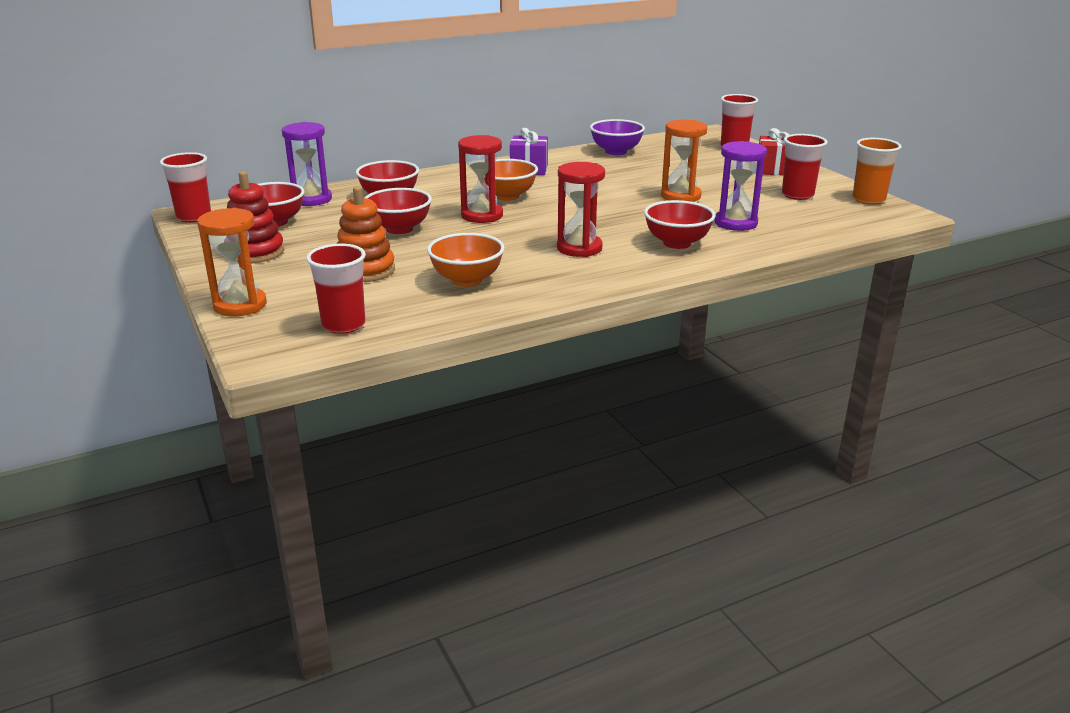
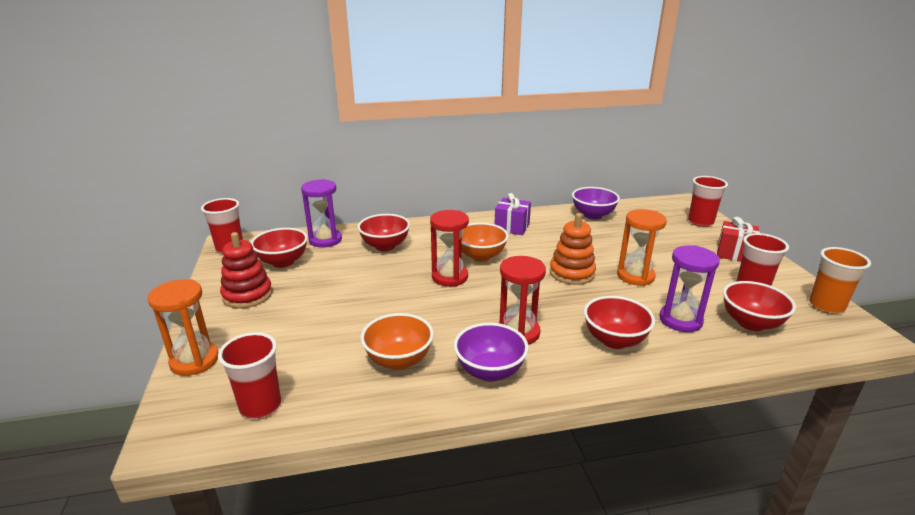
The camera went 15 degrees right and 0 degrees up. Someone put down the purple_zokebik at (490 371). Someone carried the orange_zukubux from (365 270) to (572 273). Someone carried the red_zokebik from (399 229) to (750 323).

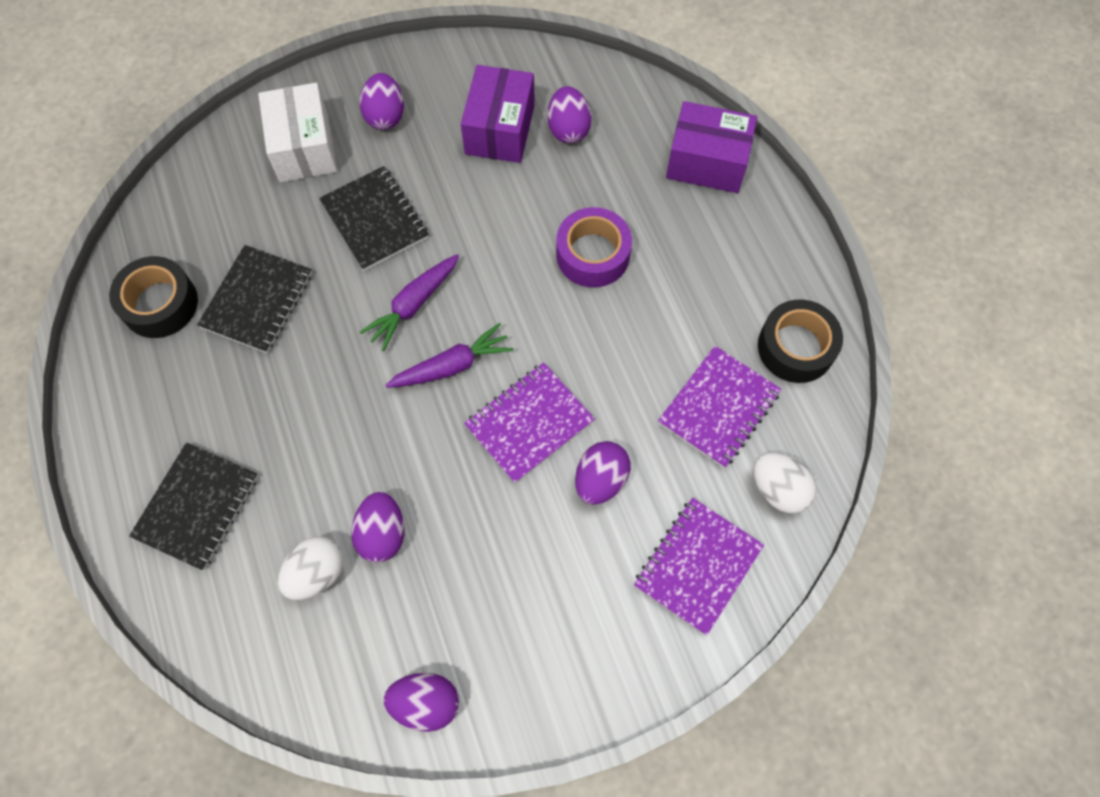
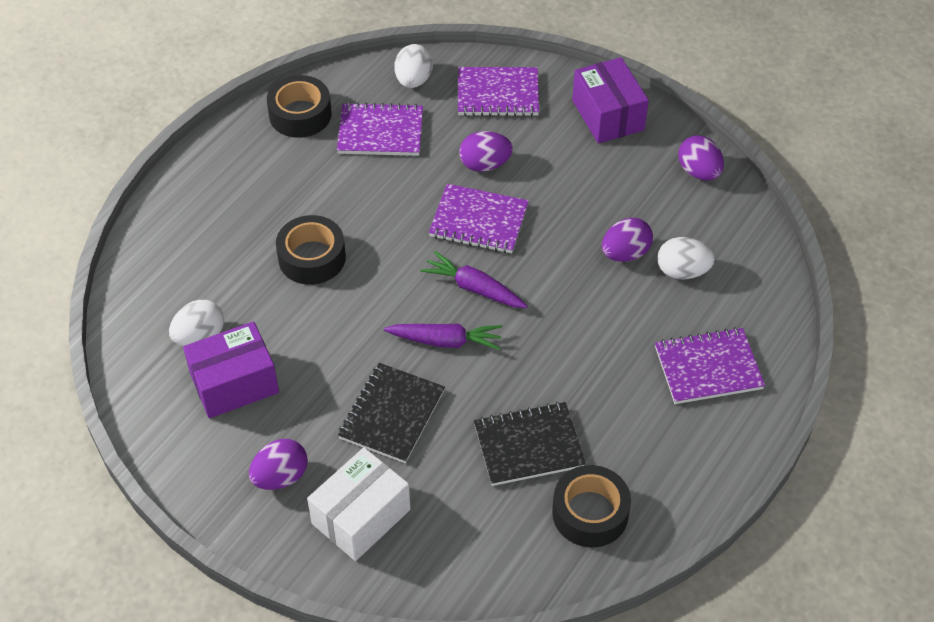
The camera went 125 degrees left and 15 degrees down. Someone repainted the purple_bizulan at (568 129), which became the white_bizulan at (199 336). Someone repainted the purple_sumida at (593 254), which became the black_sumida at (312 258). Someone carried the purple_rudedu from (707 162) to (608 115). Someone repainted the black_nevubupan at (197 507), which became the purple_nevubupan at (708 368).

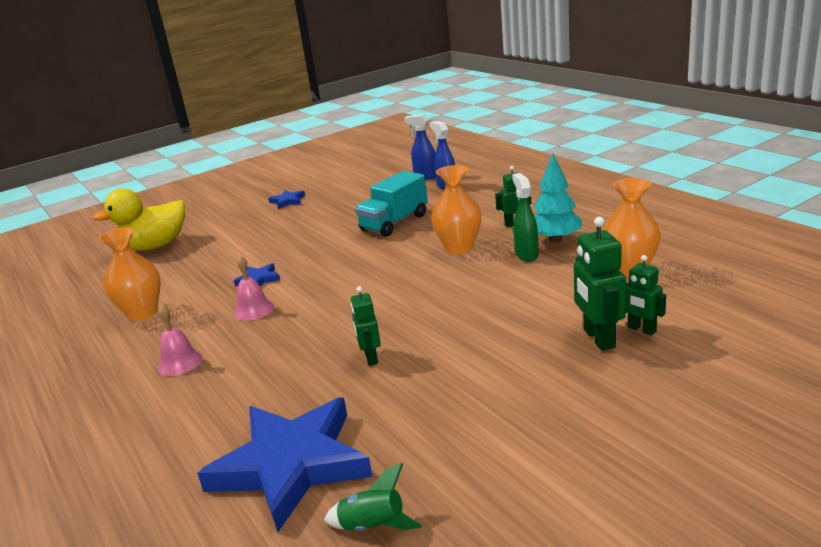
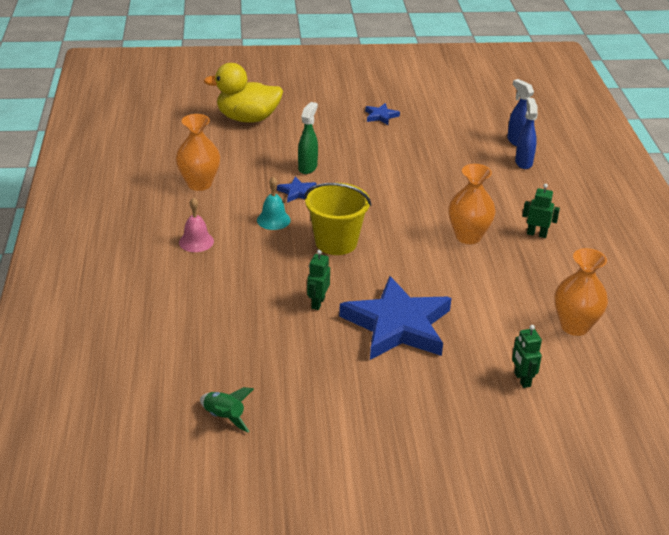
The camera went 25 degrees right and 10 degrees up. Someone repainted the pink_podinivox at (253 310), which became the turquoise_podinivox at (273 220). Someone carried the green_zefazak from (526 254) to (308 167). Someone put down the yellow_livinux at (336 242). Someone carried the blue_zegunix from (291 465) to (397 325). Someone took away the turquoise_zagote at (394 223). Someone took away the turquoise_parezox at (555 239). Someone took away the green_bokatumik at (598 338).

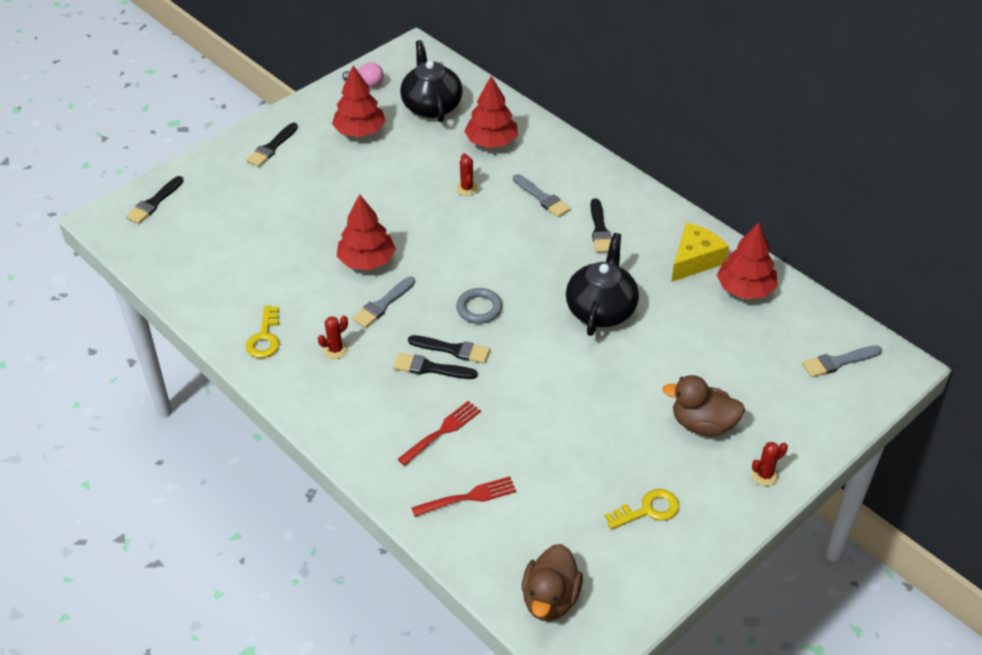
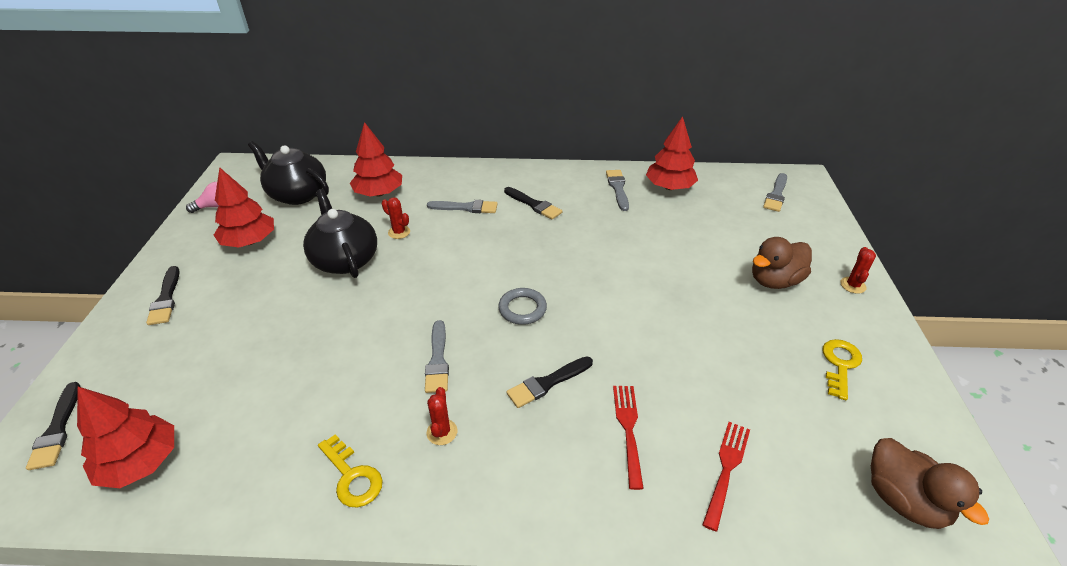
The camera went 45 degrees left and 5 degrees down. Someone carried the red_parezox from (366 261) to (140 462). Someone carried the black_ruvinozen from (601 309) to (345 260). Someone swapped the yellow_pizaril at (694 260) for the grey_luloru at (618 188). Someone took away the black_luloru at (453 349).

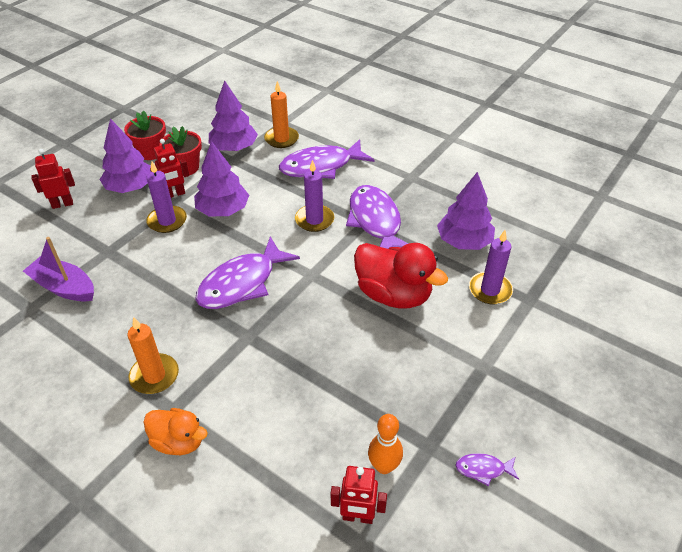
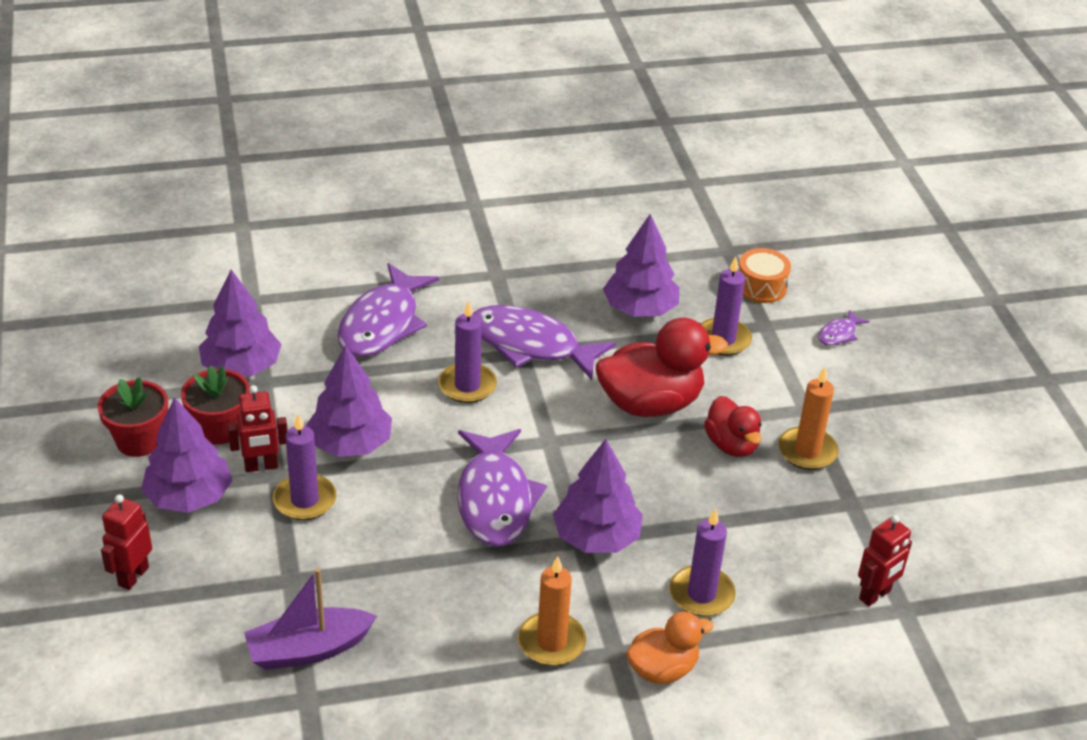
The camera went 50 degrees left and 5 degrees down. Someone rotated the red_bokatumik at (175 194) by 60 degrees clockwise. Someone put down the purple_parezox at (596 537). Someone put down the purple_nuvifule at (701 594). Someone put down the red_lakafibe at (731 445). Someone put down the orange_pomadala at (761 286). Someone carried the orange_nuvifule from (281 139) to (807 451). Someone carried the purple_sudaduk from (483 469) to (839 334). Someone took away the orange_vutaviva at (384 466).

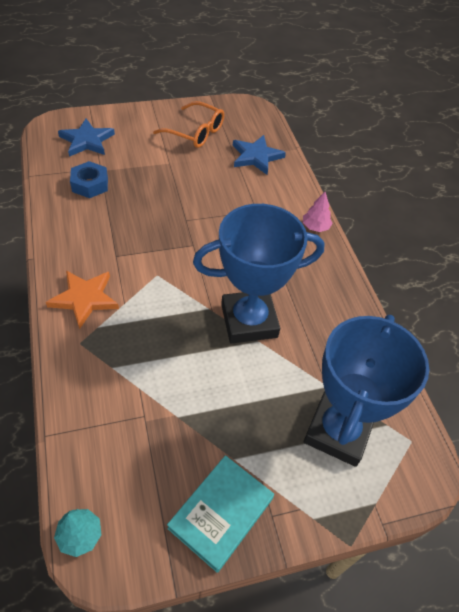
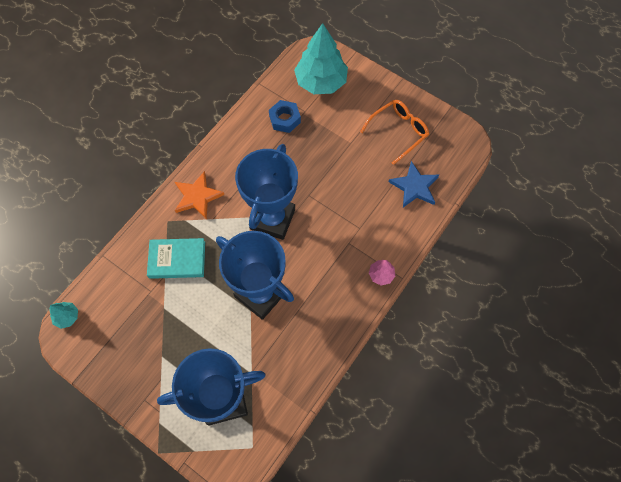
The camera went 55 degrees right and 15 degrees up. Someone carried the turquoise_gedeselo from (221 513) to (177 260). Someone put down the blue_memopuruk at (272 219). Someone swapped the blue_zegunix at (87 141) for the turquoise_parezox at (321 82). Someone rotated the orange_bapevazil at (195 132) by 120 degrees counterclockwise.

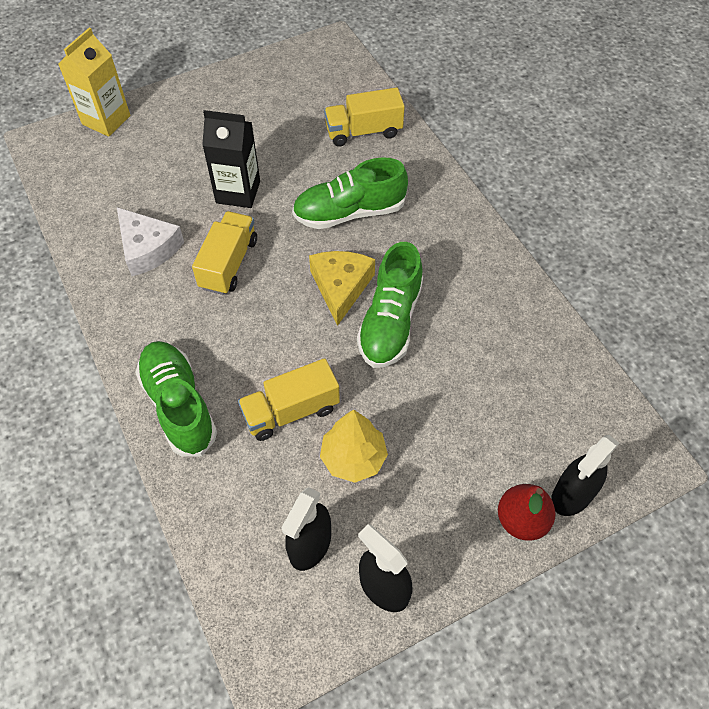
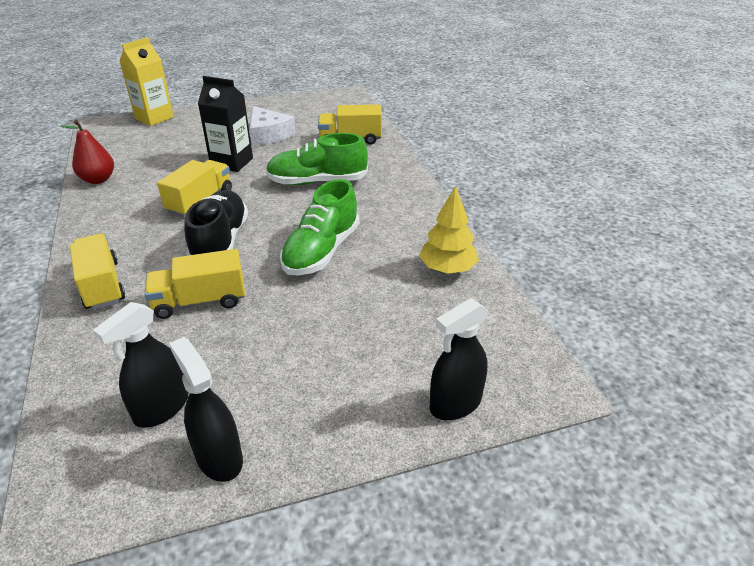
The camera went 10 degrees right and 20 degrees down. Someone carried the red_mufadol from (521 520) to (98 180). Someone swapped the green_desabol at (179 405) for the yellow_zagote at (102 285). Someone put down the black_desabol at (220 241). Someone carried the white_pizaril from (148 248) to (268 134). Someone carried the yellow_parezox from (353 458) to (447 269). Someone took away the yellow_pizaril at (341 287).

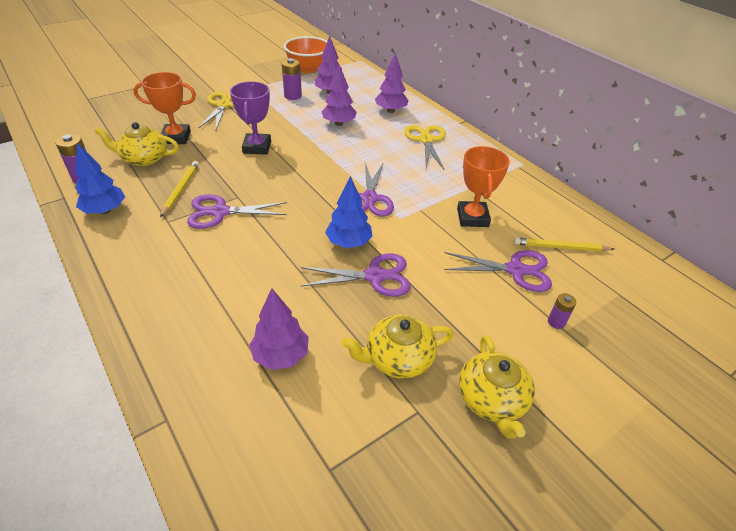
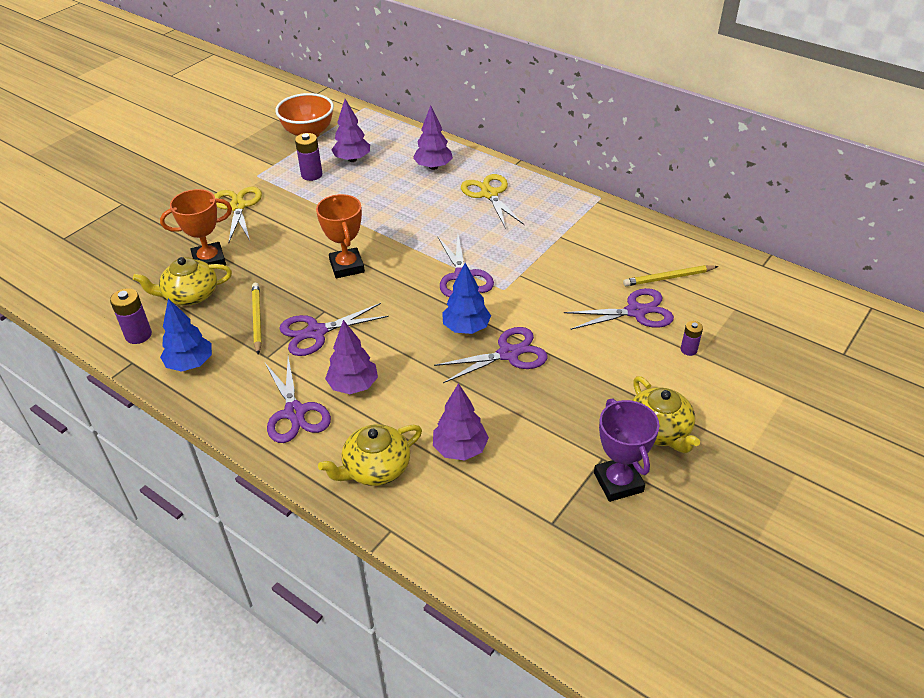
The camera went 15 degrees left and 0 degrees up. Someone put down the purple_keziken at (295 413). Someone carried the orange_memopuruk from (472 217) to (347 266). Someone carried the yellow_ruvinozen from (397 358) to (375 468). Someone carried the purple_parezox from (339 123) to (353 385). Someone carried the purple_memopuruk from (257 147) to (618 482).

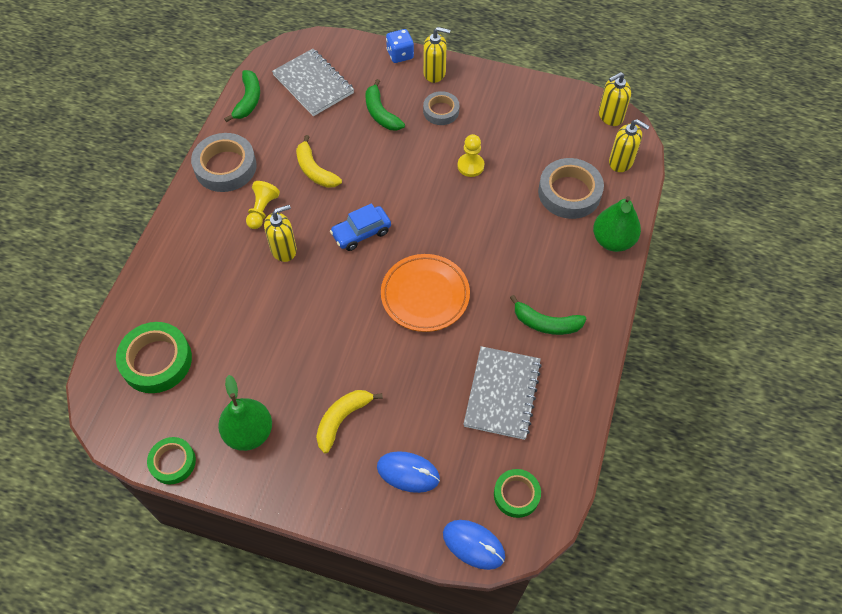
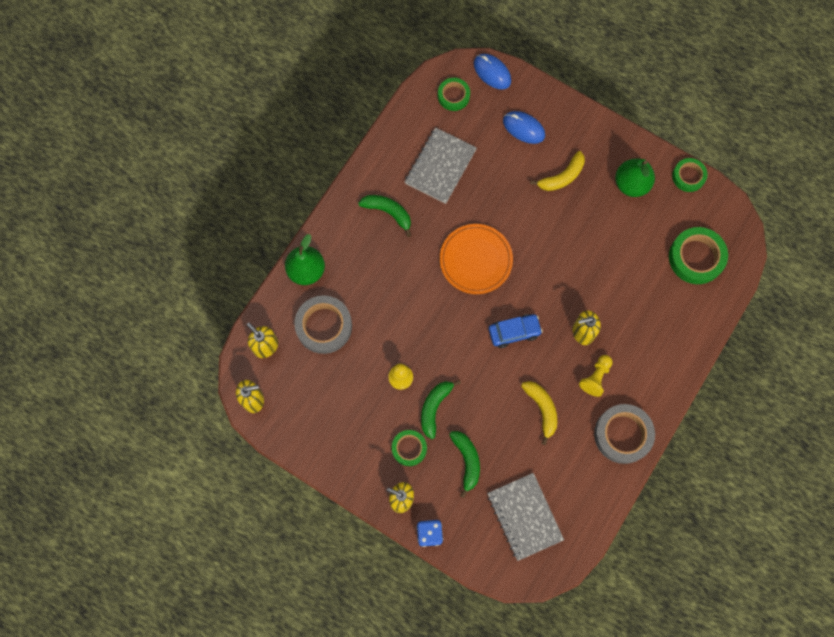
The camera went 165 degrees left and 15 degrees up. Someone repainted the grey_sumida at (441 111), which became the green_sumida at (409 448). Someone carried the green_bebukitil from (248 100) to (434 407).

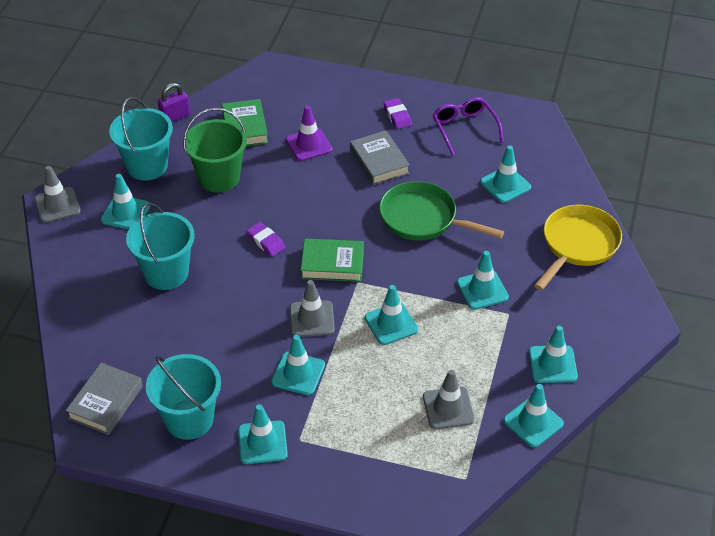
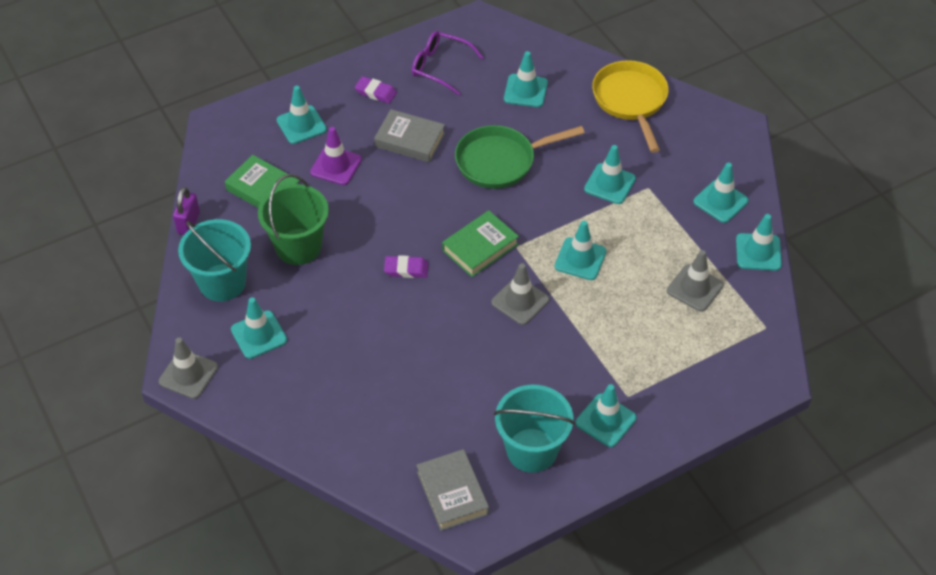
The camera went 45 degrees left and 5 degrees up. Someone carried the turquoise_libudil from (298 373) to (301 125). Someone took away the turquoise_livinux at (166 273).

